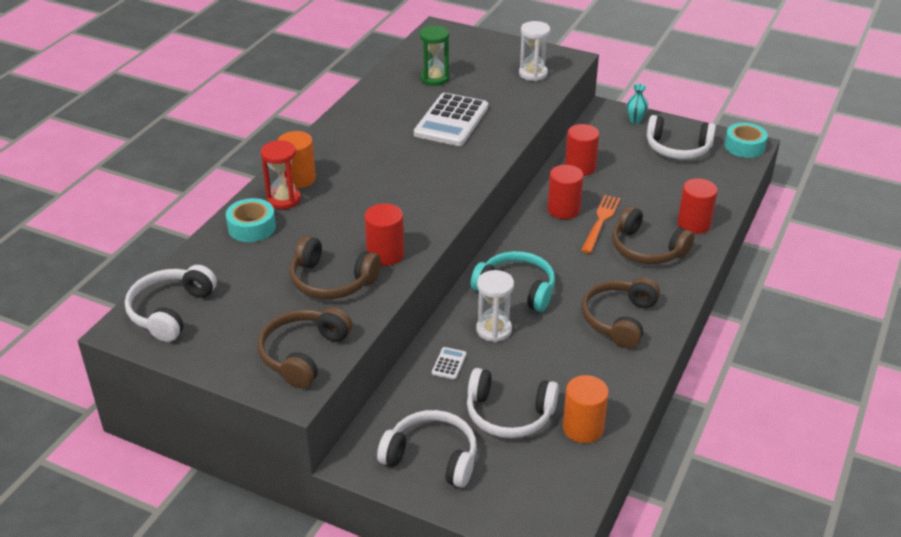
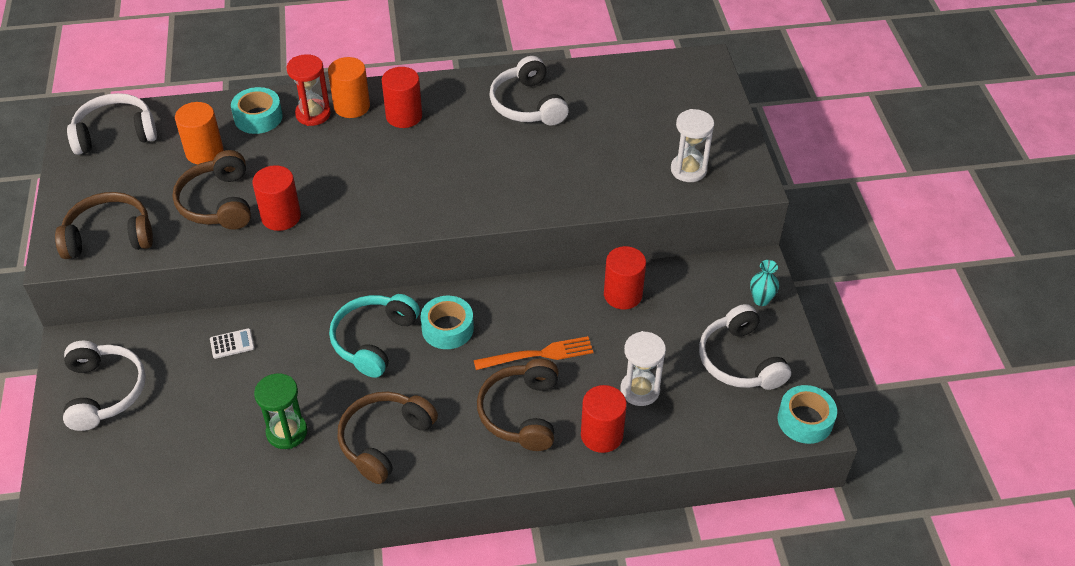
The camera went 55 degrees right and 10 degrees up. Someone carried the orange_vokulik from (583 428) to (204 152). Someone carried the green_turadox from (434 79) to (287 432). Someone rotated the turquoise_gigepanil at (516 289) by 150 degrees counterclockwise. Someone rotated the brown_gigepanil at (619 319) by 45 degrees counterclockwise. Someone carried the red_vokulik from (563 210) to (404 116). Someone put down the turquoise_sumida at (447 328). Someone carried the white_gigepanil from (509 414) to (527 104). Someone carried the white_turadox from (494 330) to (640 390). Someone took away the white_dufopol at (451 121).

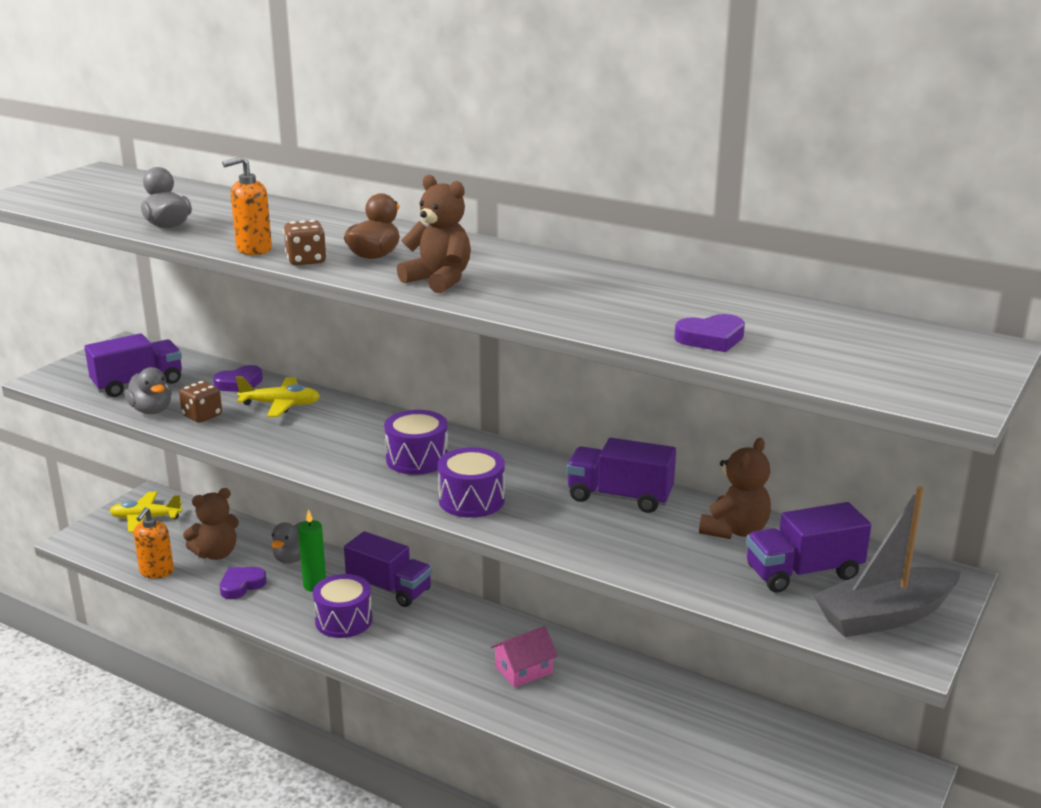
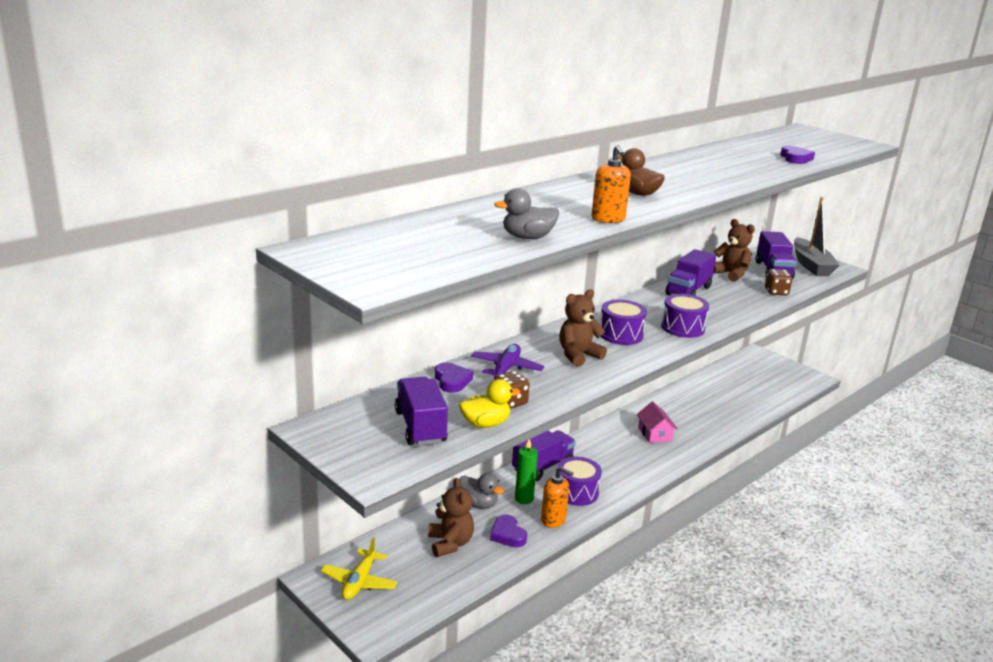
The camera went 75 degrees left and 0 degrees up. Someone repainted the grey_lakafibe at (151 410), which became the yellow_lakafibe at (485 424). Someone repainted the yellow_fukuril at (281 405), which became the purple_fukuril at (506 369). Someone carried the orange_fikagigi from (156 572) to (553 520). Someone carried the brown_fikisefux from (439 280) to (578 355). Someone carried the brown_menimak from (306 261) to (776 292).

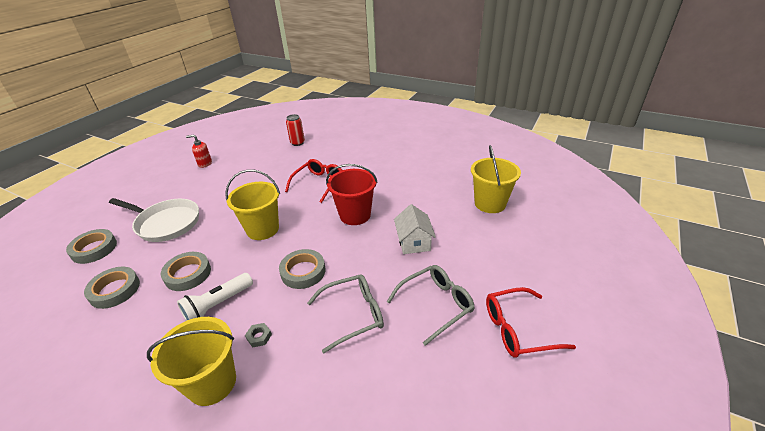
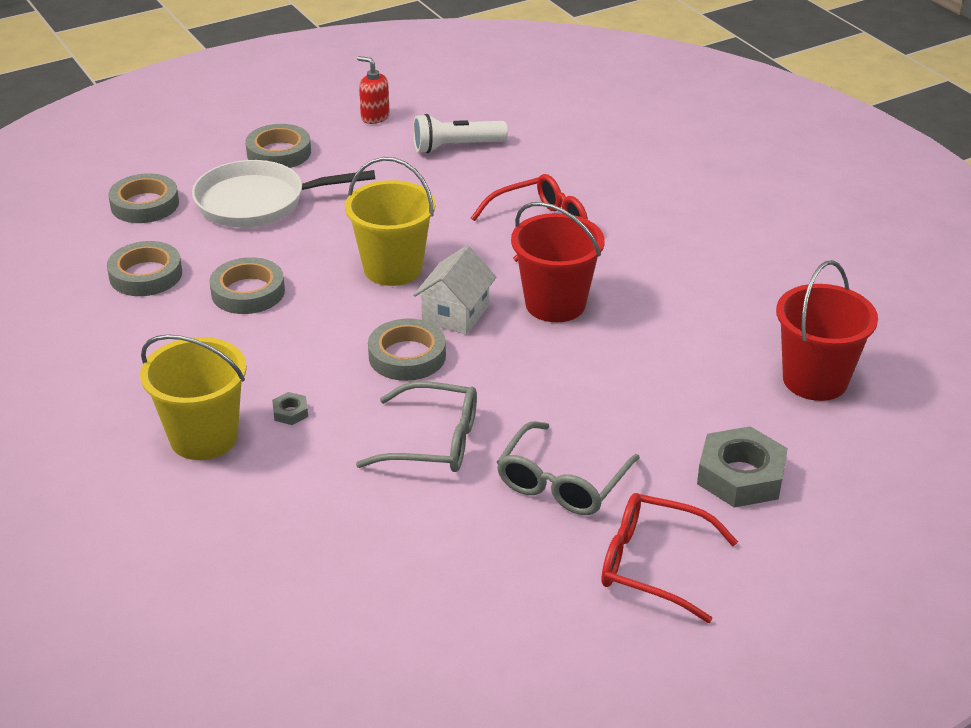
The camera went 30 degrees right and 0 degrees up. Someone rotated the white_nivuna at (165 223) by 120 degrees clockwise. Someone put down the grey_sumida at (279 153). Someone carried the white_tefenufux from (218 305) to (456 147). Someone carried the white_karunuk from (414 242) to (455 313). Someone rotated the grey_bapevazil at (436 305) by 120 degrees clockwise. Someone put down the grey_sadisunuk at (740 476). Someone repainted the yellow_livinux at (490 203), which became the red_livinux at (815 380). Someone took away the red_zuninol at (297 143).

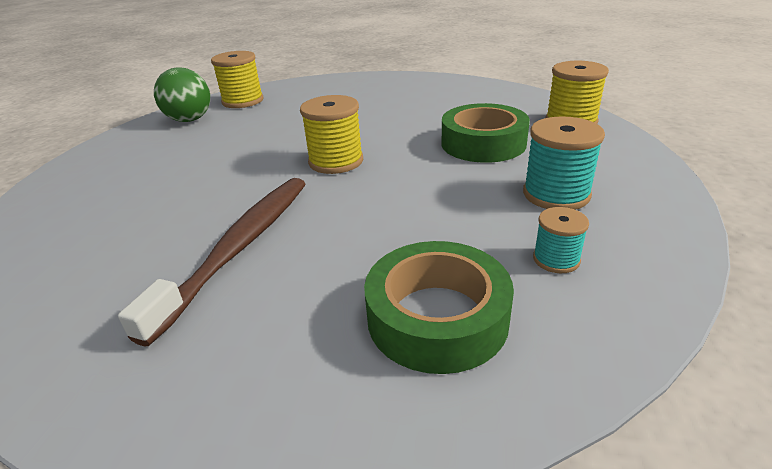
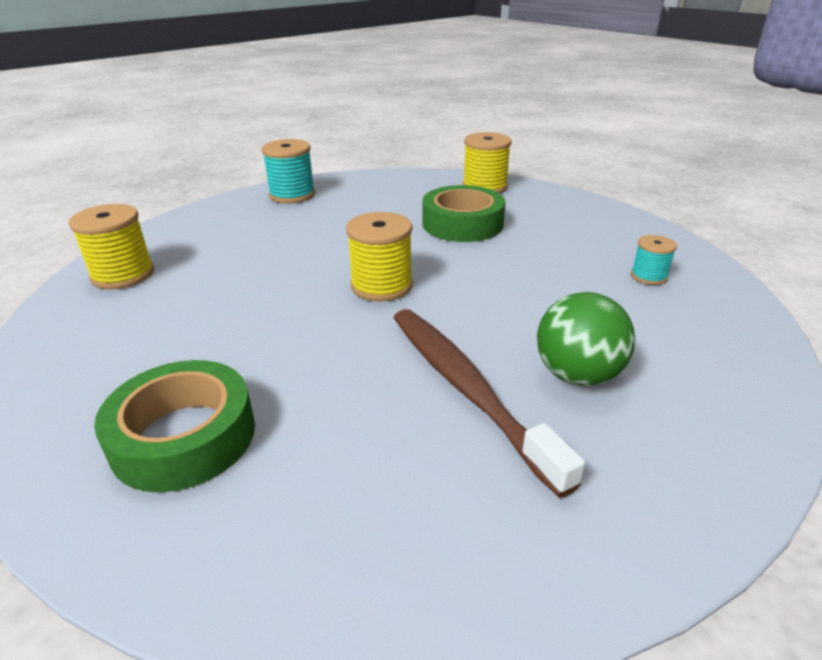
The camera went 50 degrees left and 0 degrees up. Someone carried the green_sumida from (437 317) to (184 436). Someone carried the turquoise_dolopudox from (556 194) to (292 195). Someone carried the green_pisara from (190 120) to (577 375).

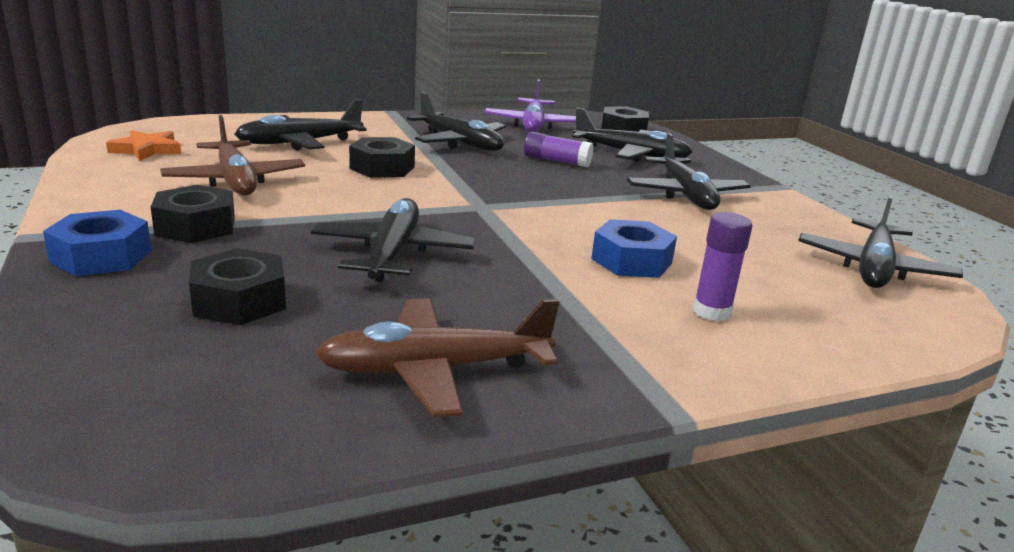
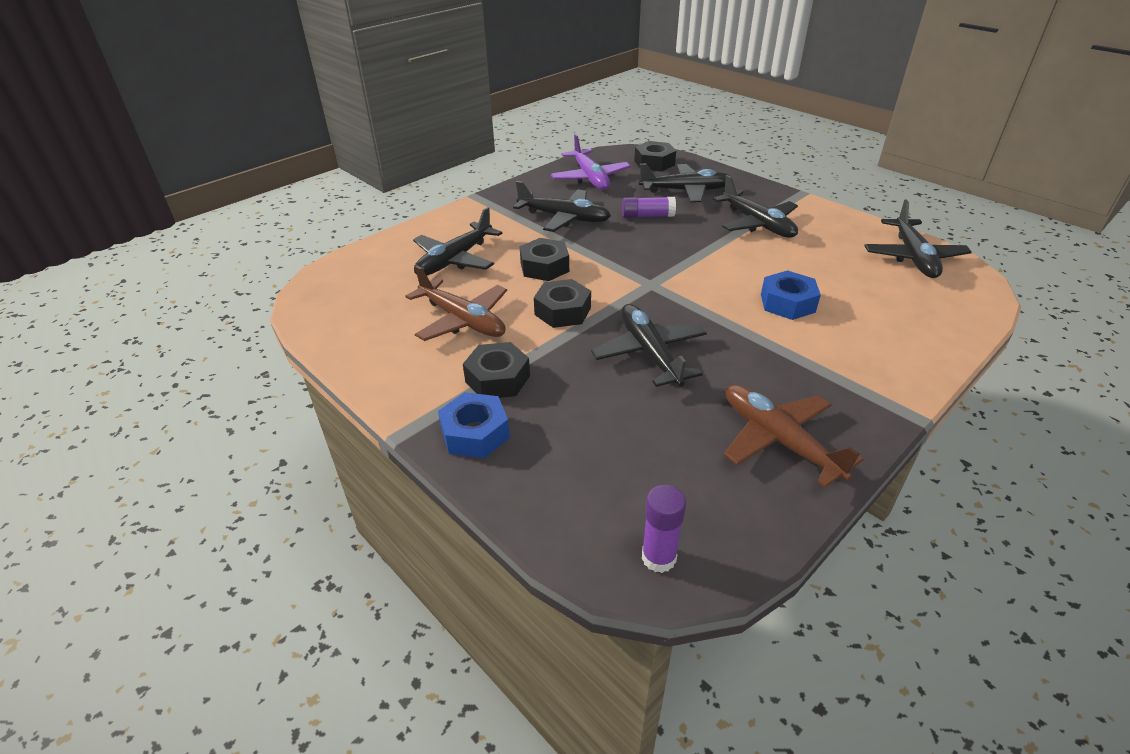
The camera went 20 degrees left and 15 degrees up. Someone carried the black_sadisunuk from (239 301) to (562 311). Someone carried the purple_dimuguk from (711 312) to (658 557). Someone rotated the brown_fukuril at (436 370) by 90 degrees clockwise. Someone took away the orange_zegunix at (147 150).

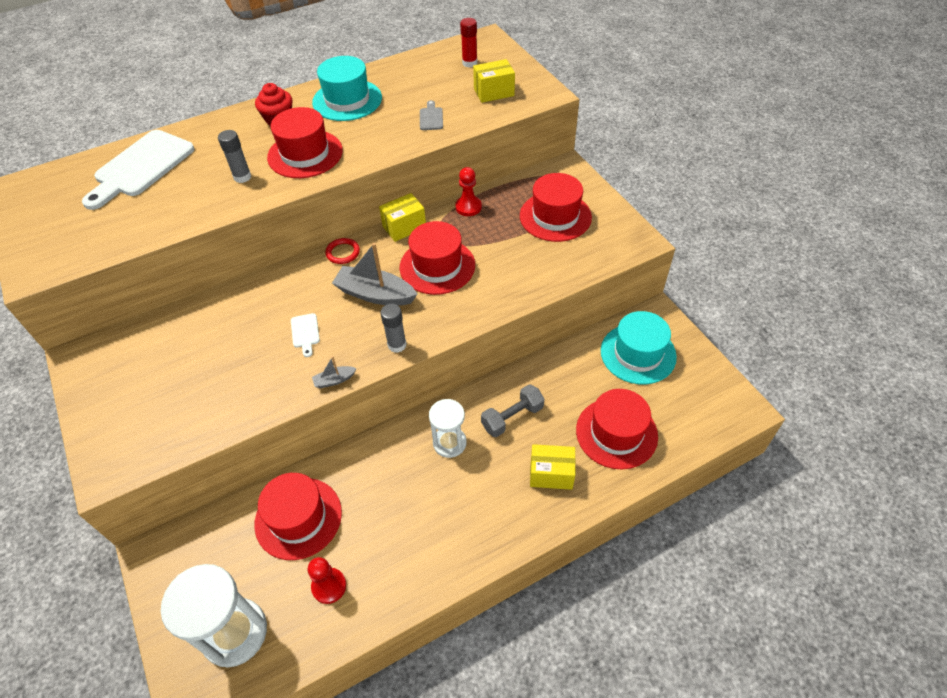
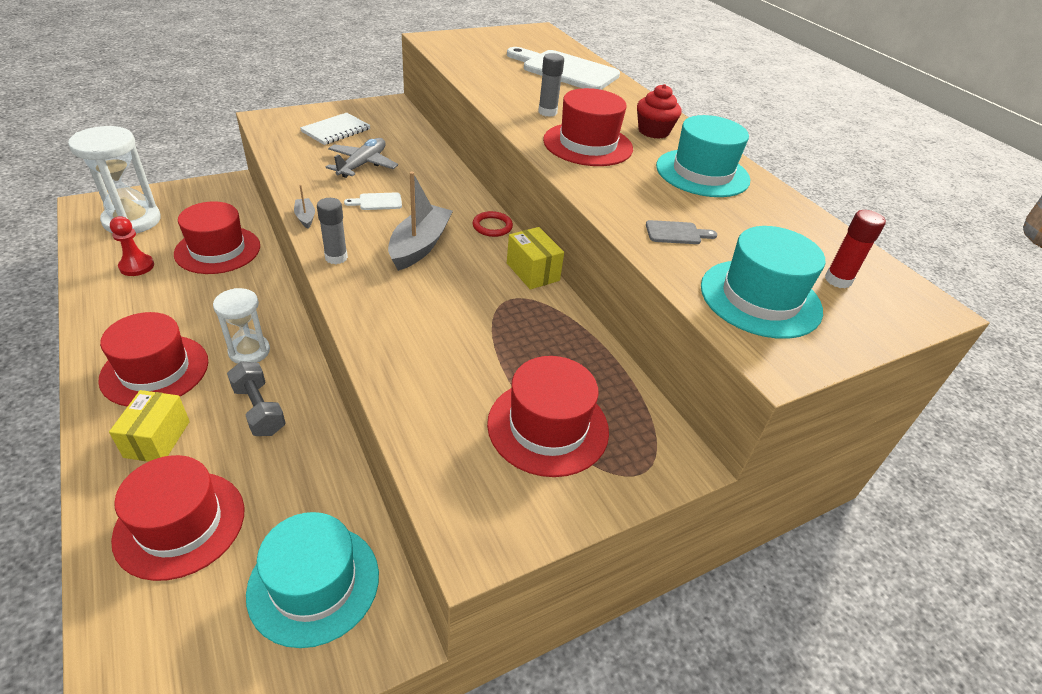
The camera went 85 degrees right and 10 degrees down. Someone carried the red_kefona from (437 266) to (155 370). Someone put down the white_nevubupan at (336 131). Someone put down the grey_fukuril at (362 164). Someone swapped the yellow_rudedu at (494 92) for the turquoise_kefona at (760 298). Someone took away the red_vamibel at (468 207).

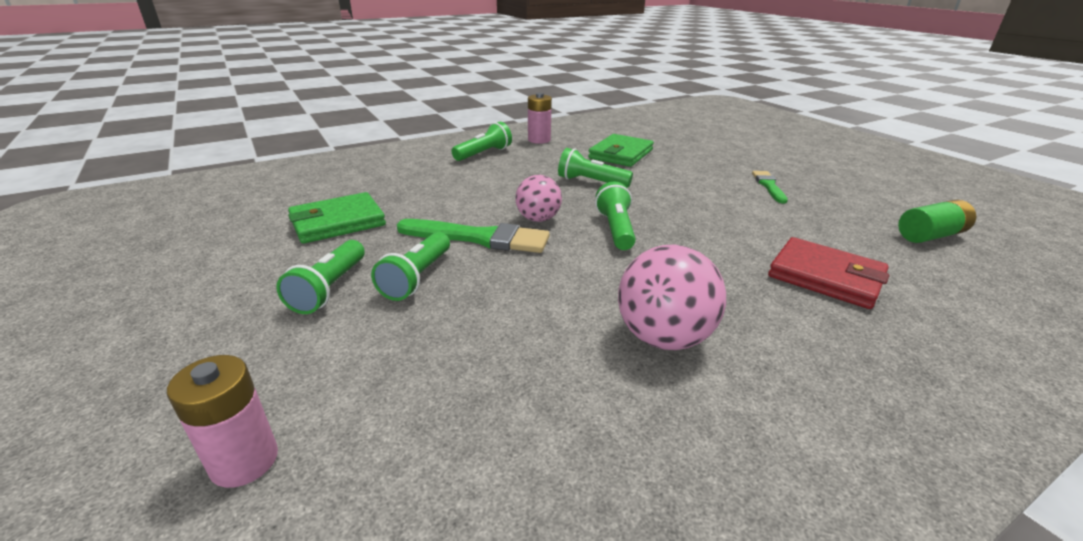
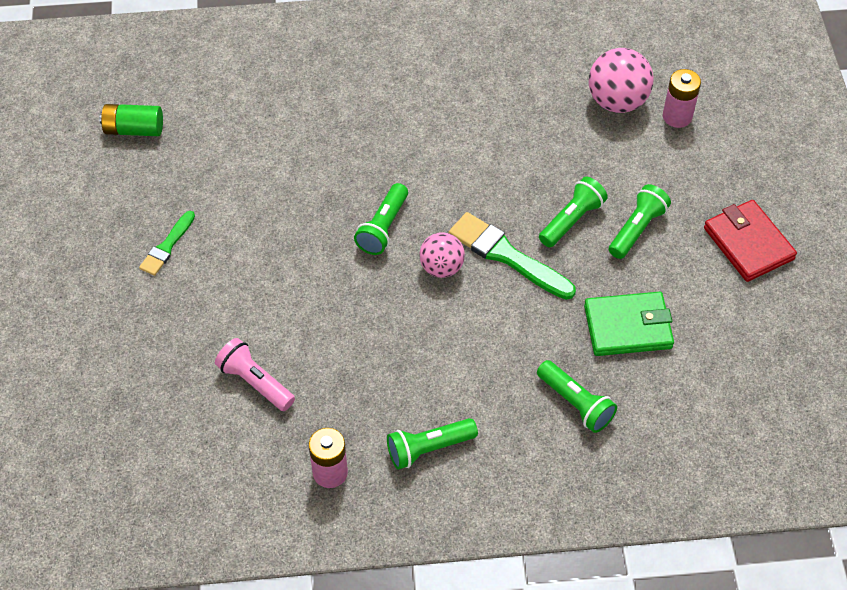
The camera went 155 degrees left and 25 degrees up. Someone swapped the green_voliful at (620 154) for the pink_tefenufux at (255 382). Someone carried the green_tefenufux from (591 182) to (576 403). Someone carried the pink_pisara from (663 338) to (617 101). Someone carried the red_voliful from (825 277) to (748 243).

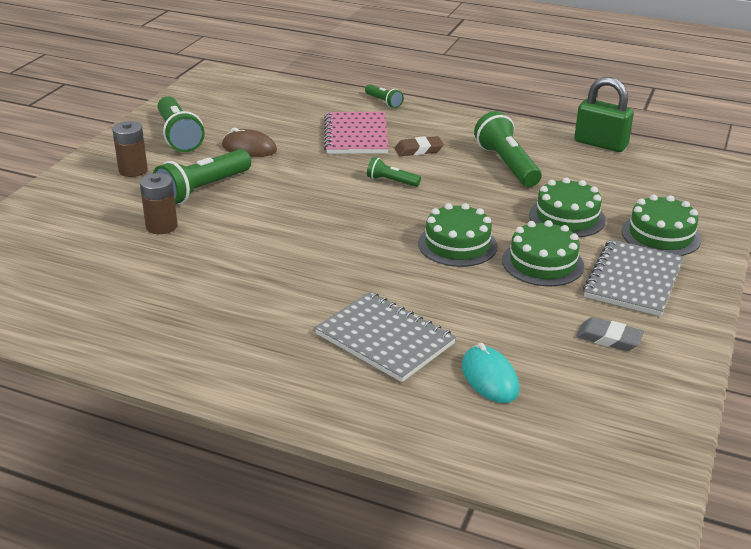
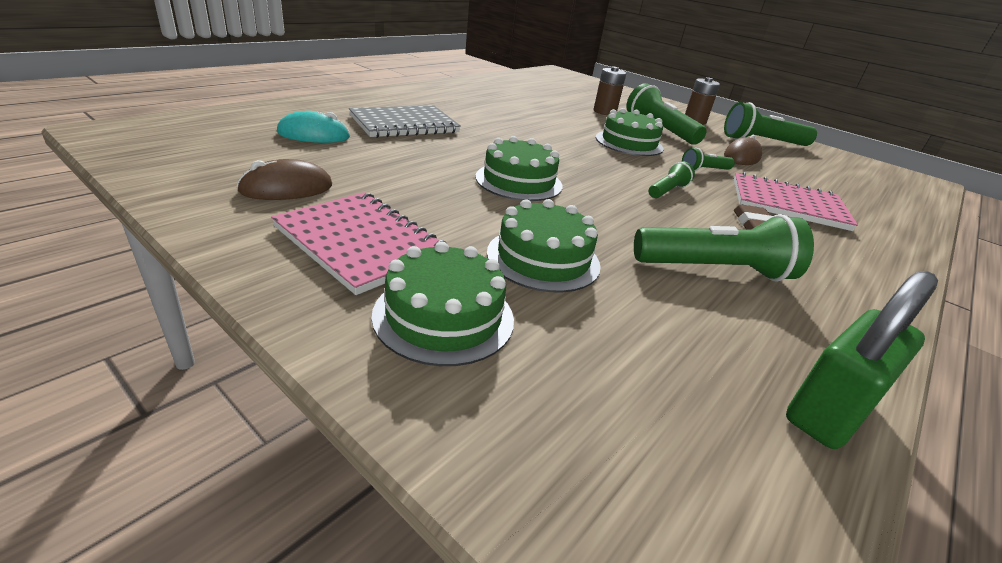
The camera went 105 degrees right and 0 degrees up. Someone swapped the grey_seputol at (608 338) for the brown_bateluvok at (286 188). Someone repainted the grey_nevubupan at (633 280), which became the pink_nevubupan at (361 243). Someone carried the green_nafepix from (542 263) to (629 143). Someone carried the green_tefenufux from (383 102) to (704 170).

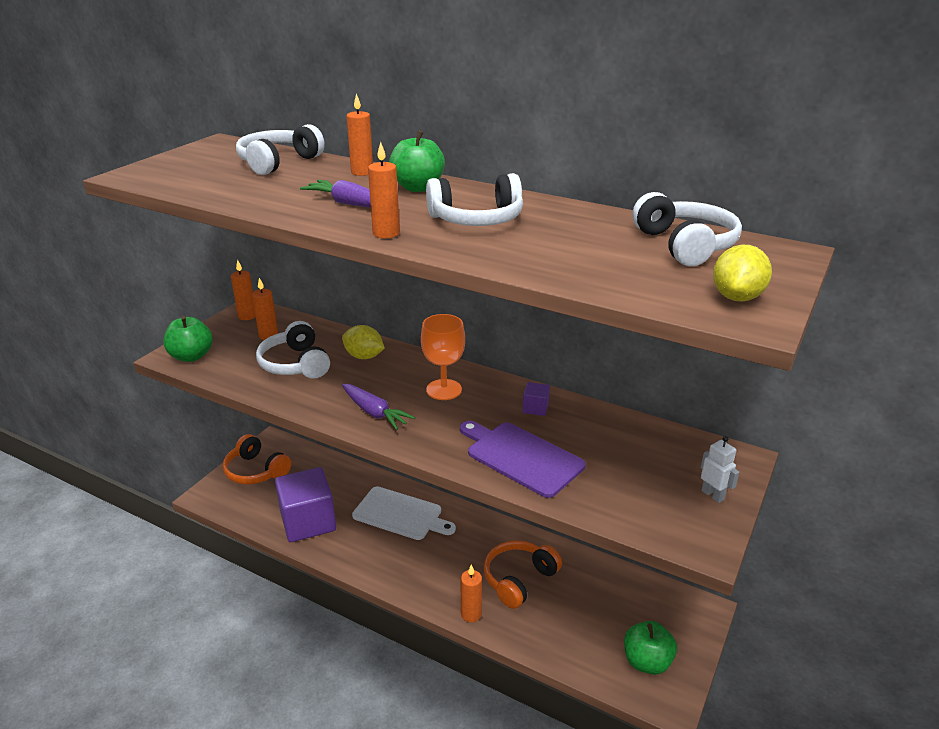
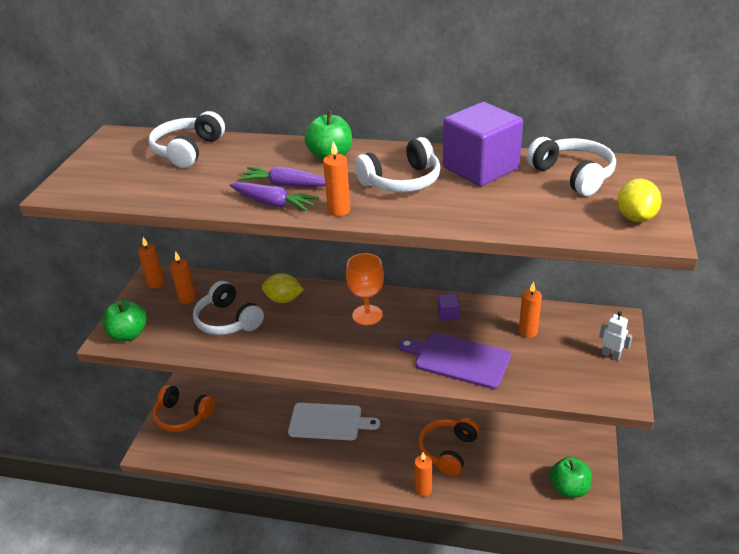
The camera went 15 degrees left and 5 degrees up. Someone carried the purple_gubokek from (374 412) to (273 203). Someone carried the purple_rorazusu from (308 522) to (480 168). Someone carried the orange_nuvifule from (362 172) to (528 332).

